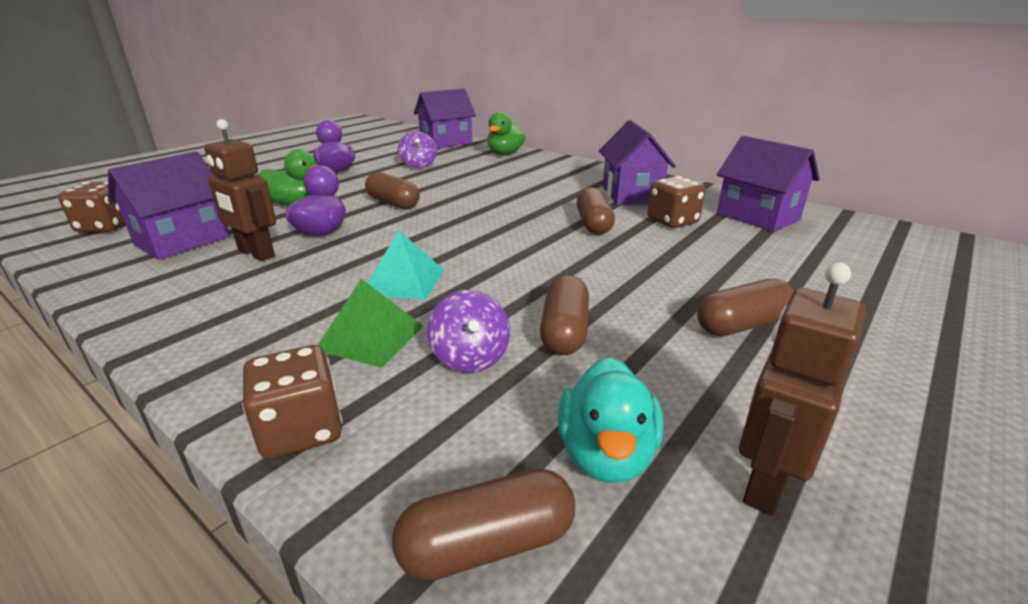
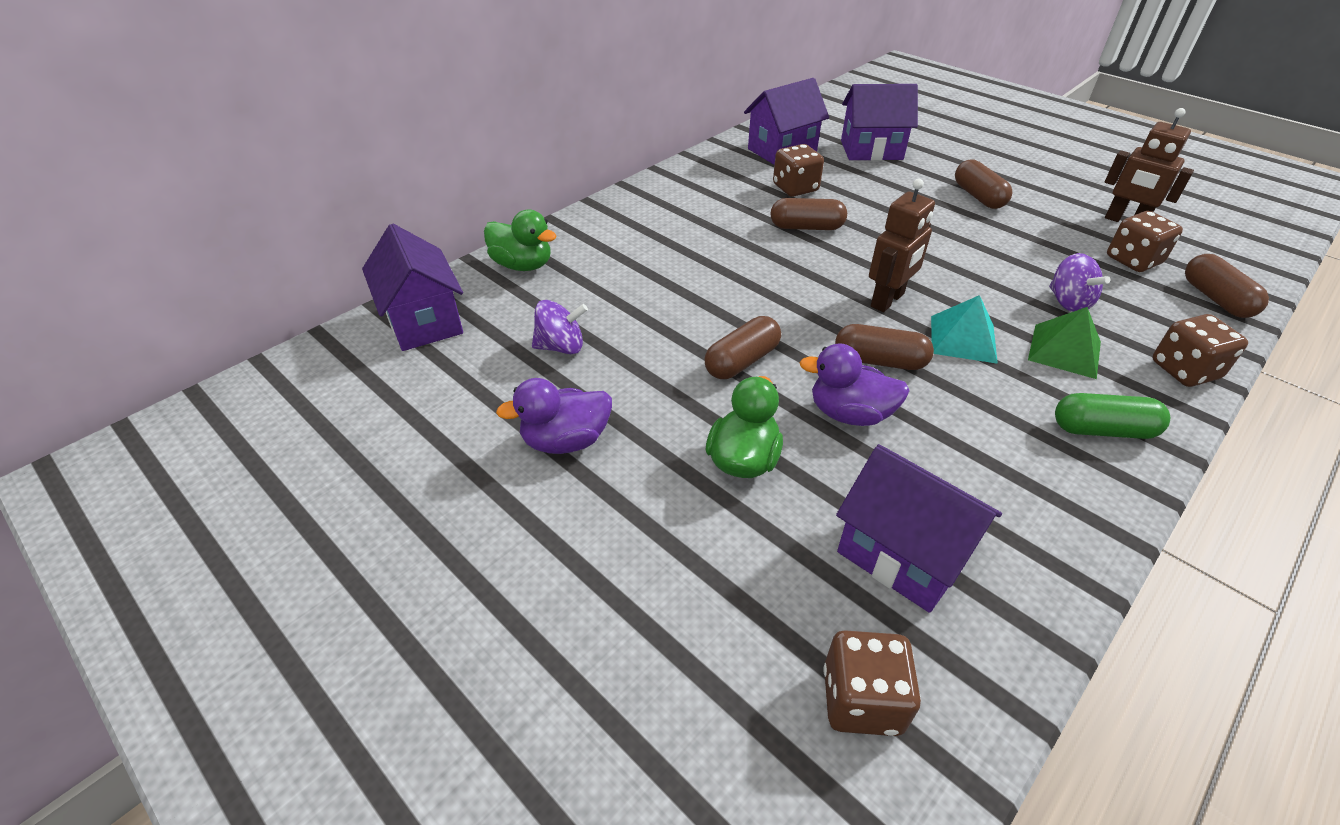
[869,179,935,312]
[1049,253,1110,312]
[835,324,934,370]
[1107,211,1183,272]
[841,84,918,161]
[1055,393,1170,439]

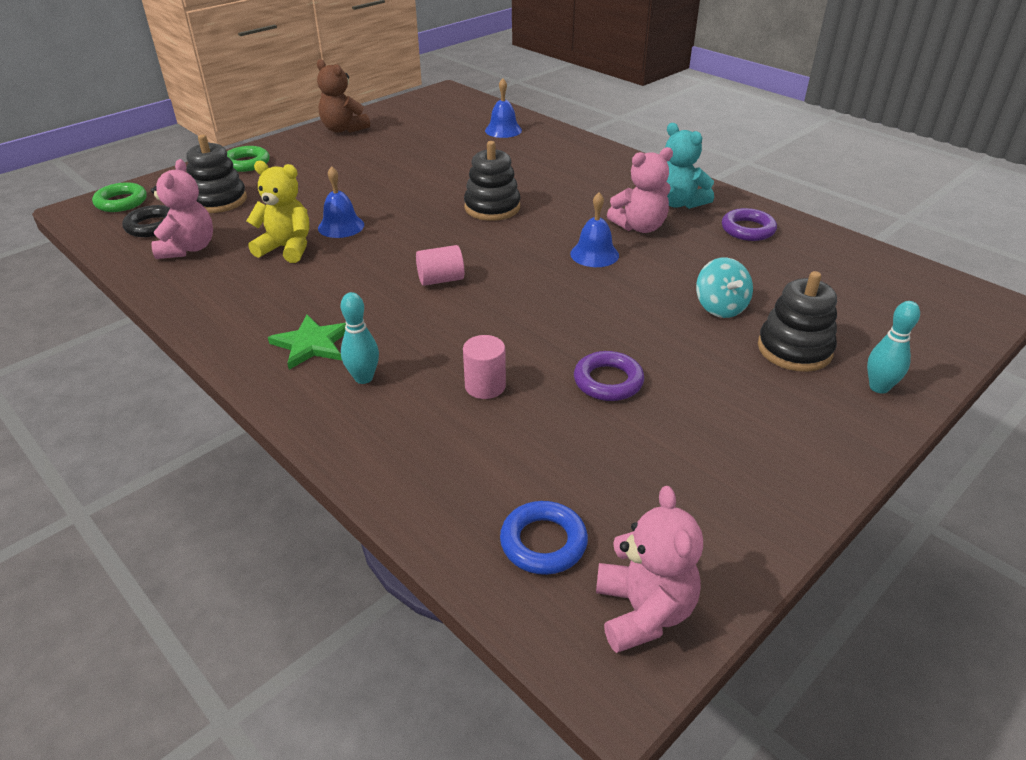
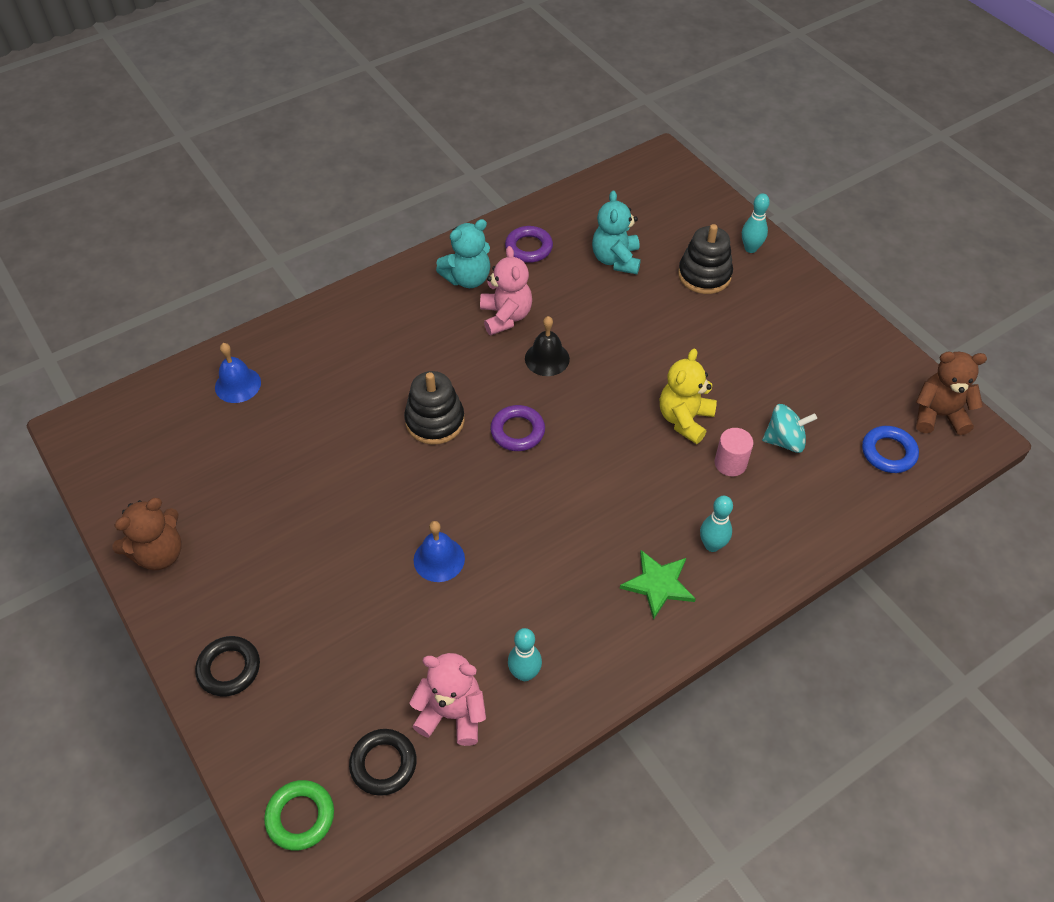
[186,135,247,213] (first image)
[195,636,260,697]
[660,349,717,444]
[416,245,464,286] (first image)
[525,316,570,376]
[490,405,545,451]
[916,352,987,435]
[762,404,817,453]
[508,628,542,681]
[592,190,641,274]

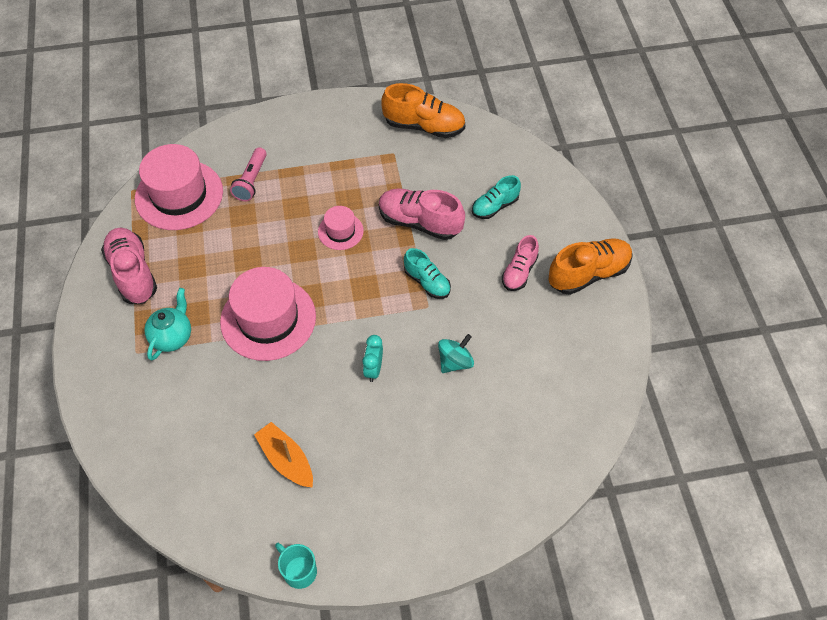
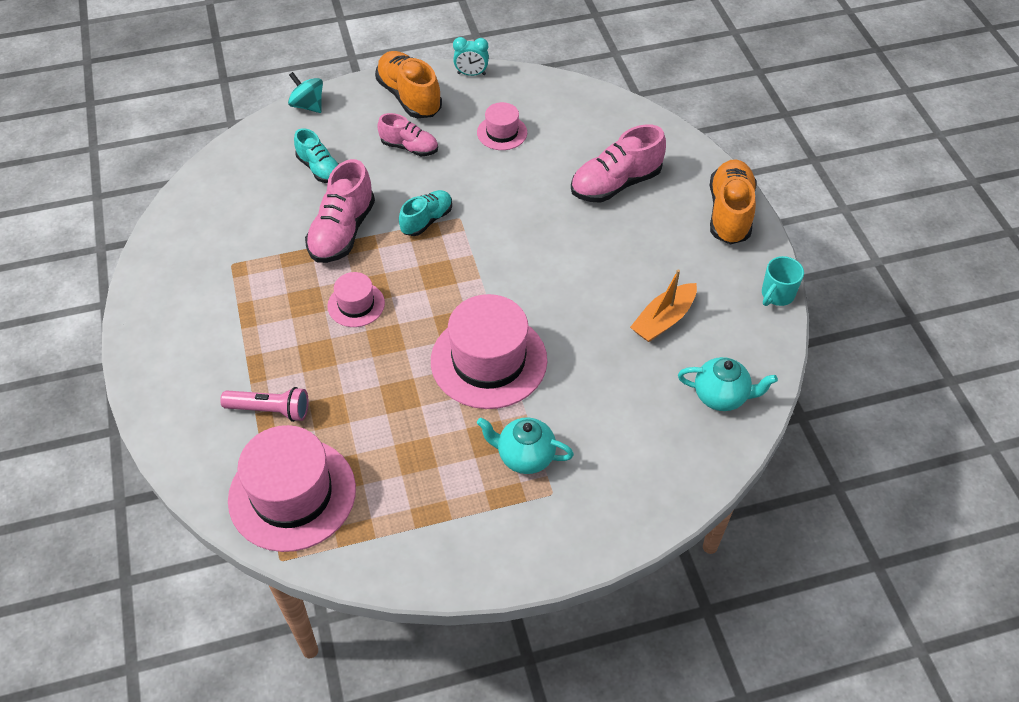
[571,124,666,203]
[453,37,489,76]
[710,159,757,244]
[288,72,323,113]
[477,102,527,150]
[678,357,778,411]

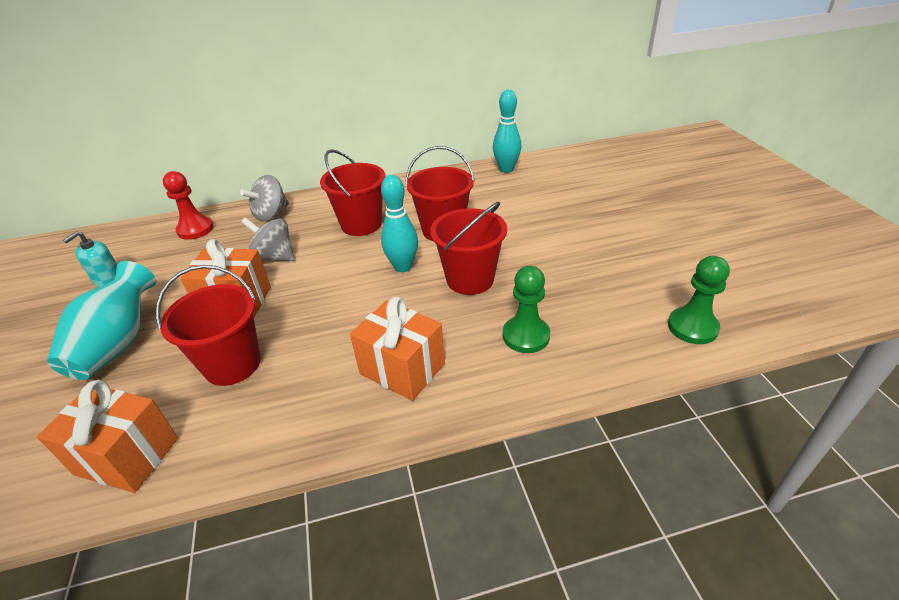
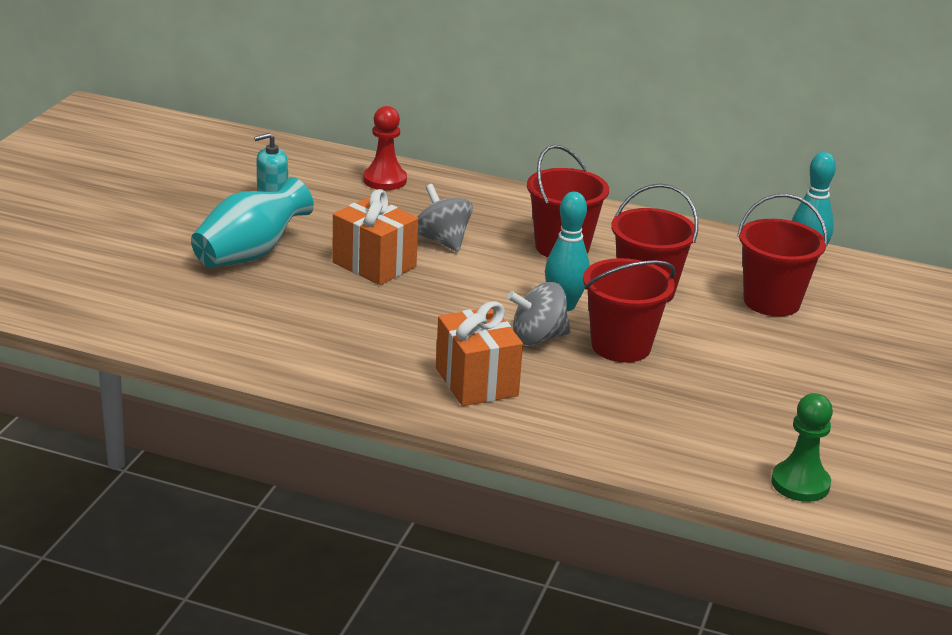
[37,380,178,493] (first image)
[737,194,828,317]
[507,282,571,345]
[503,266,550,353] (first image)

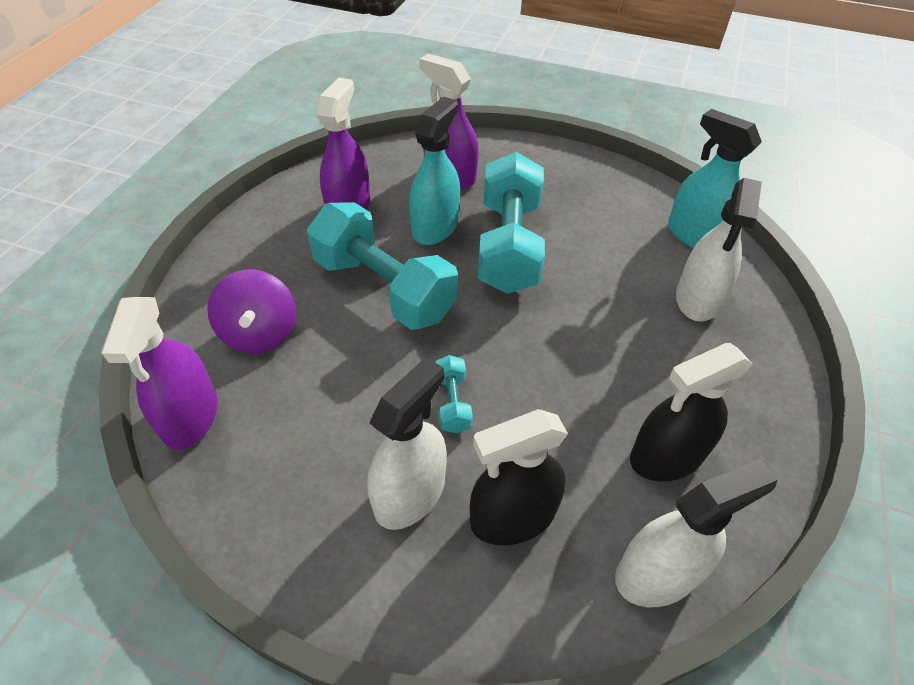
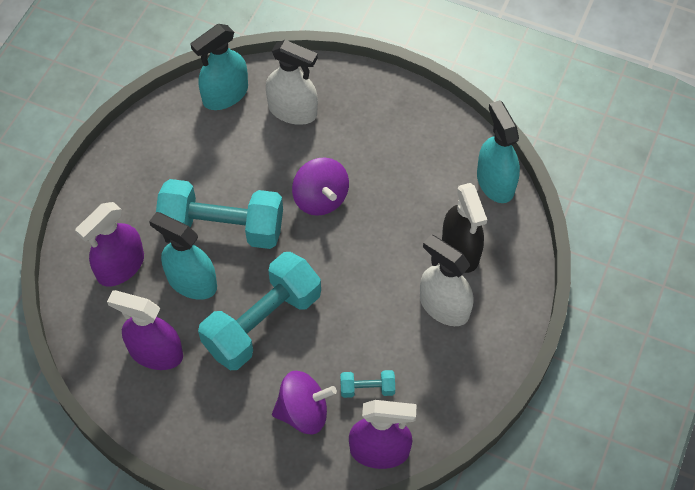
[340,370,395,398]
[477,100,520,203]
[630,343,753,482] (first image)
[292,157,349,216]

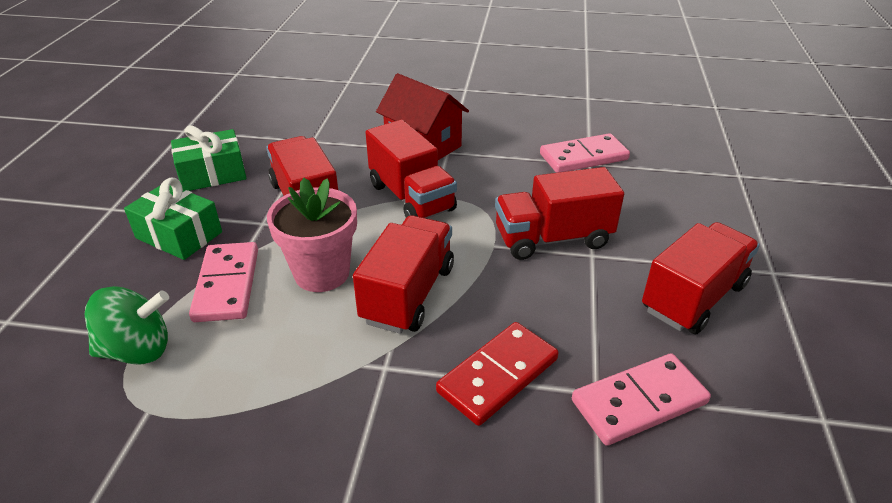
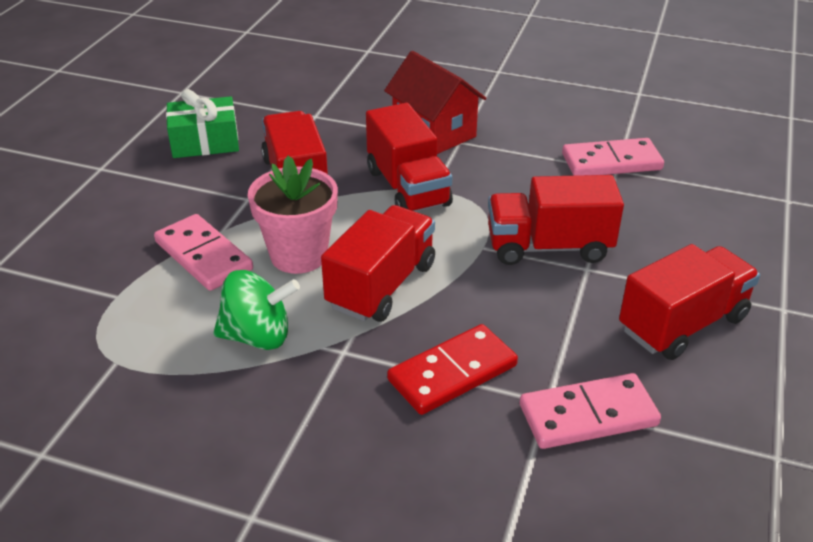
[213,270,300,350]
[124,177,222,260] (first image)
[154,214,253,291]

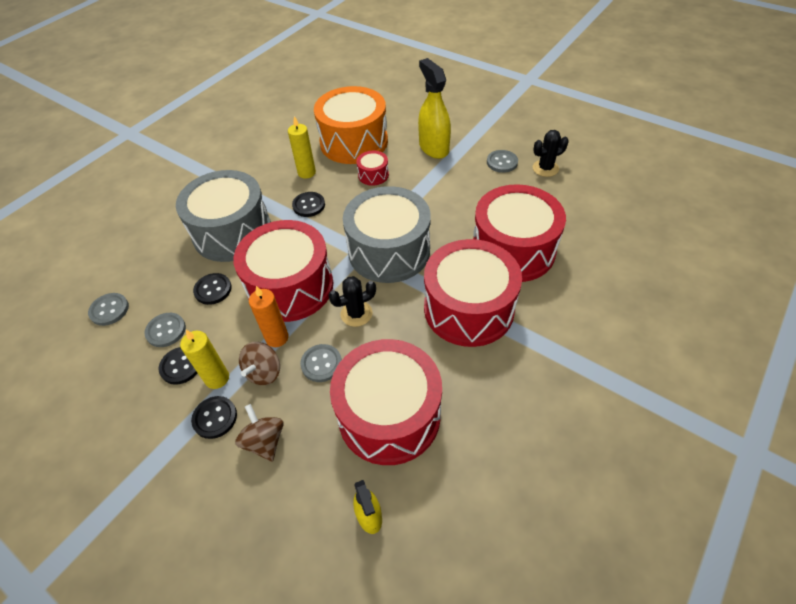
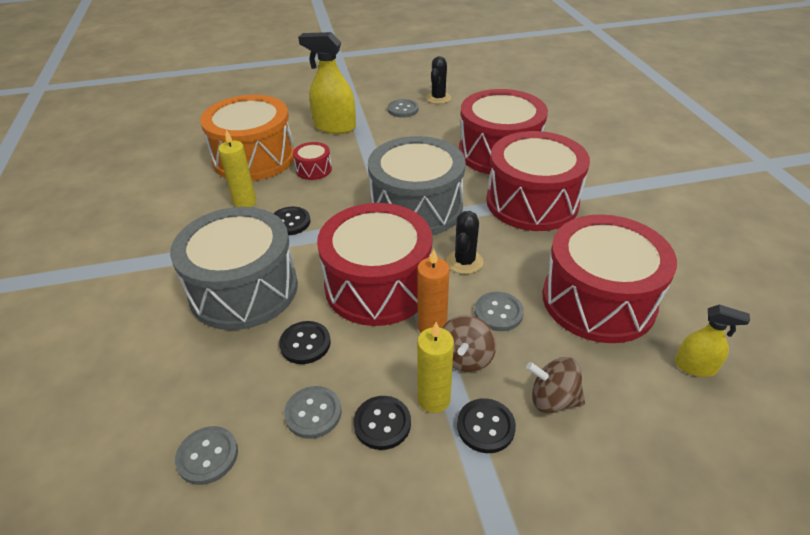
[443,315,496,372]

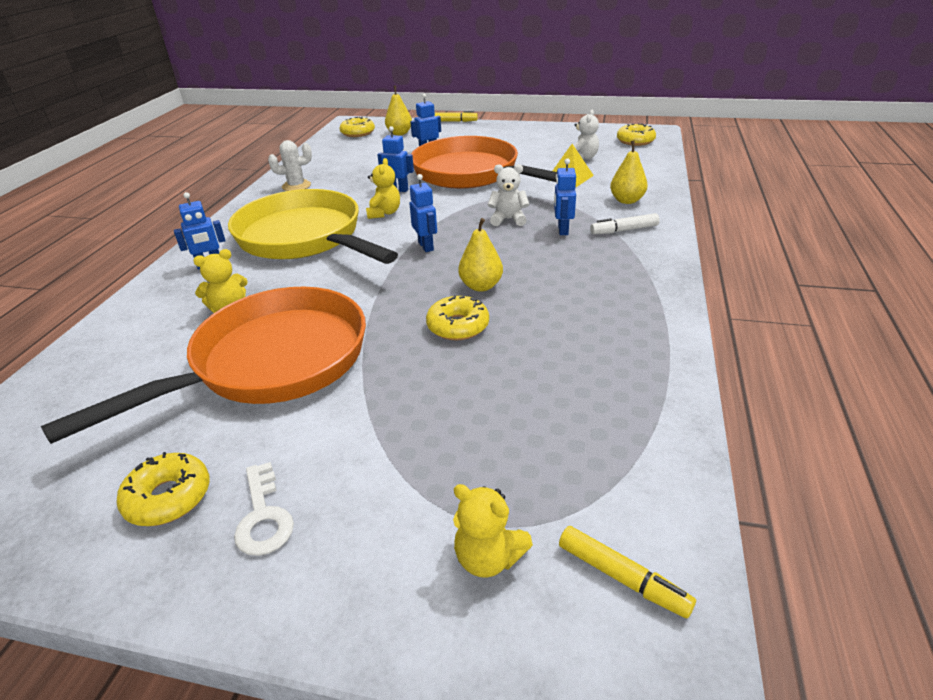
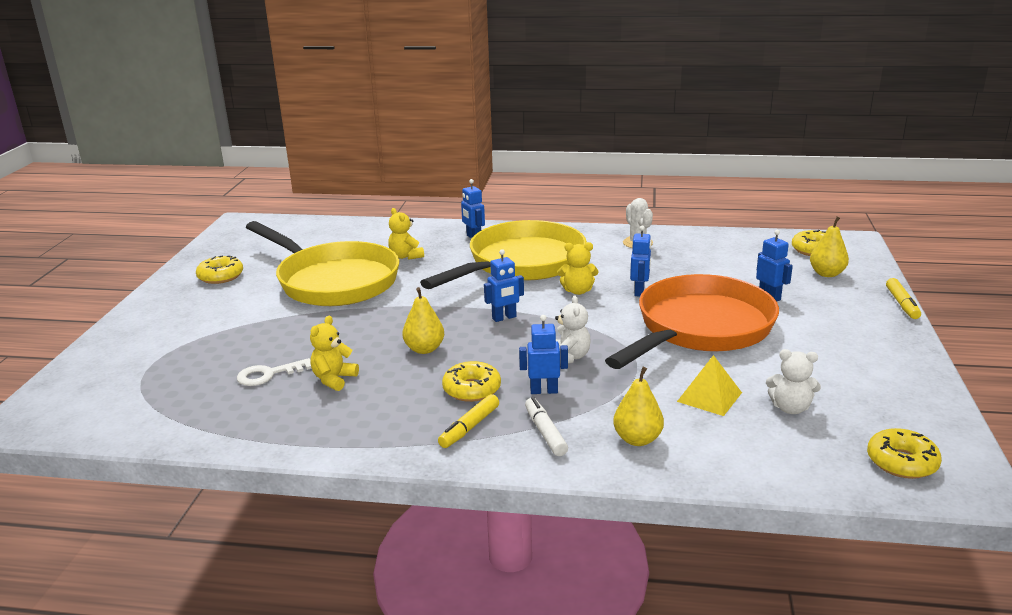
[246,221,400,306]
[237,358,312,386]
[442,361,501,402]
[310,316,359,391]
[438,394,499,448]

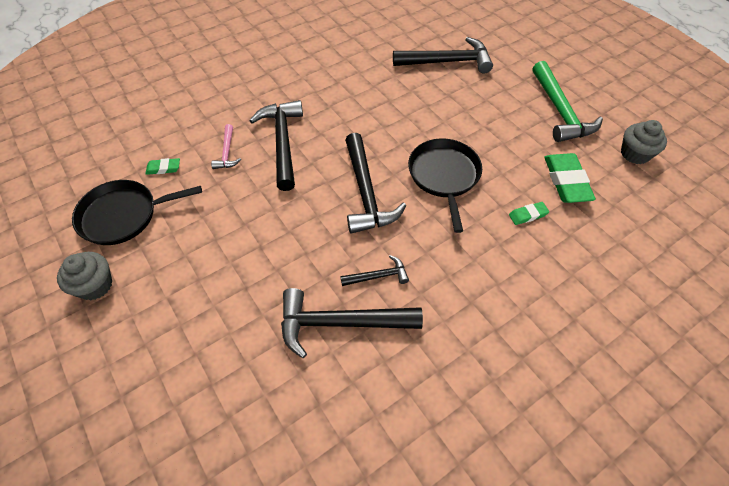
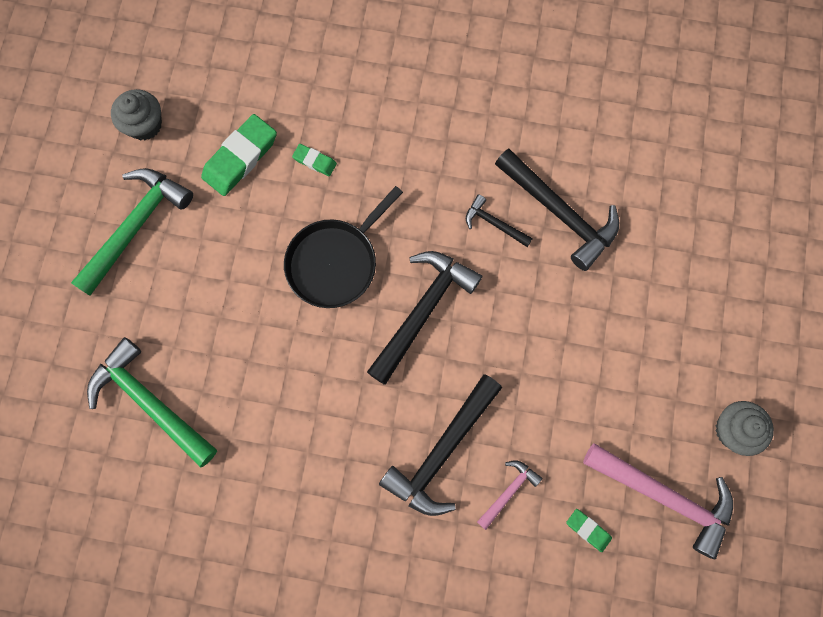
[583,443,733,559]
[87,337,217,468]

